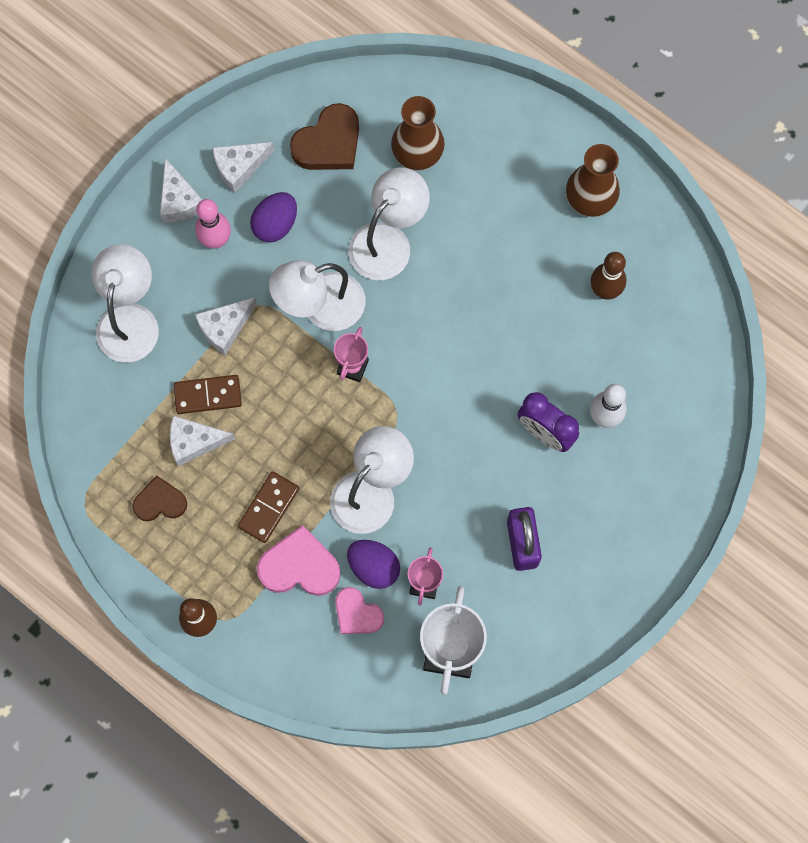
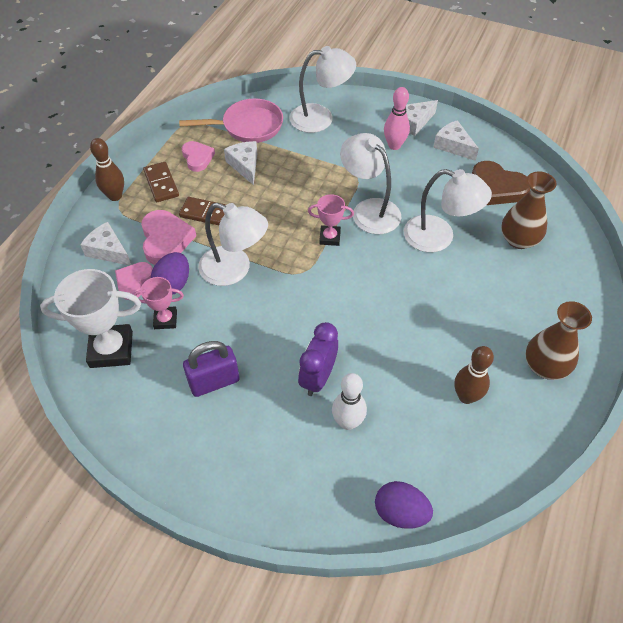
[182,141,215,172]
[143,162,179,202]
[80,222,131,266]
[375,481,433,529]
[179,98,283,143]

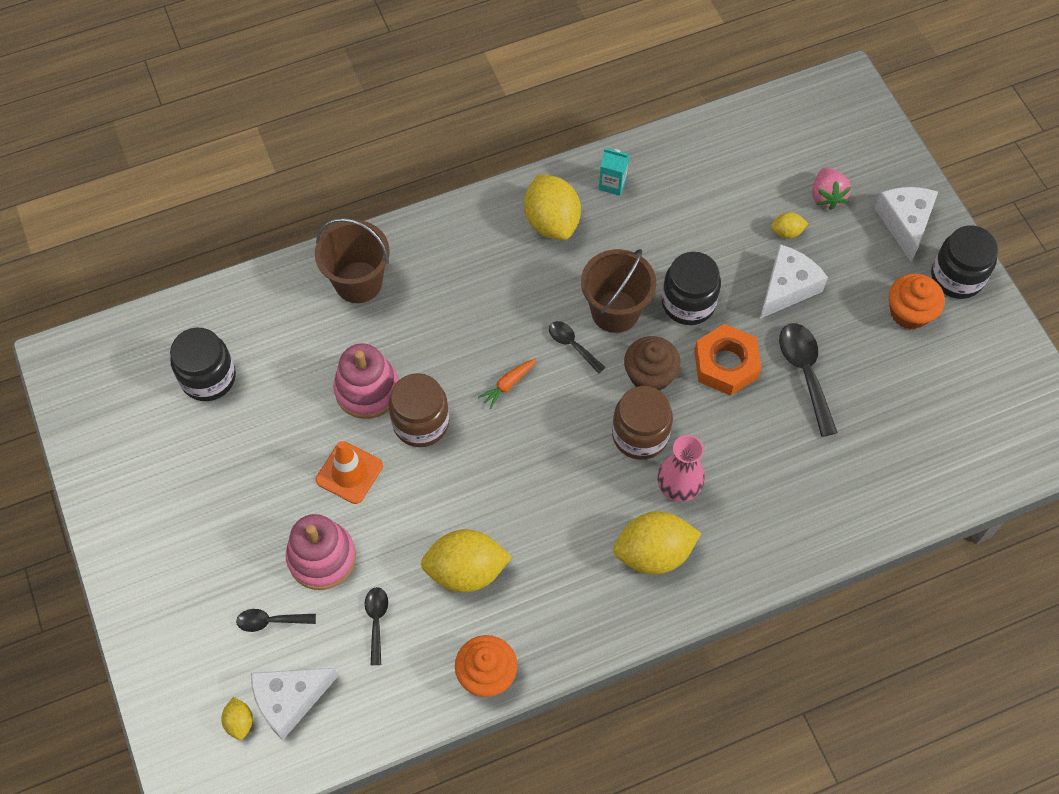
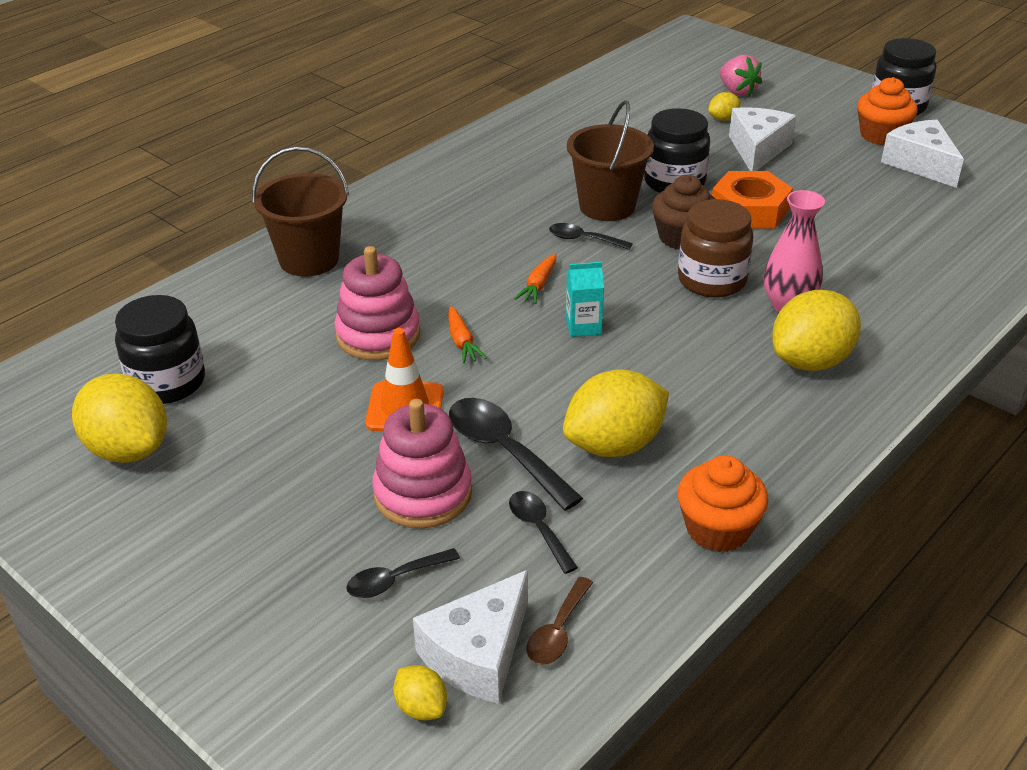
[448,306,487,364]
[72,373,167,463]
[566,262,604,337]
[449,398,583,511]
[881,120,964,188]
[527,577,593,665]

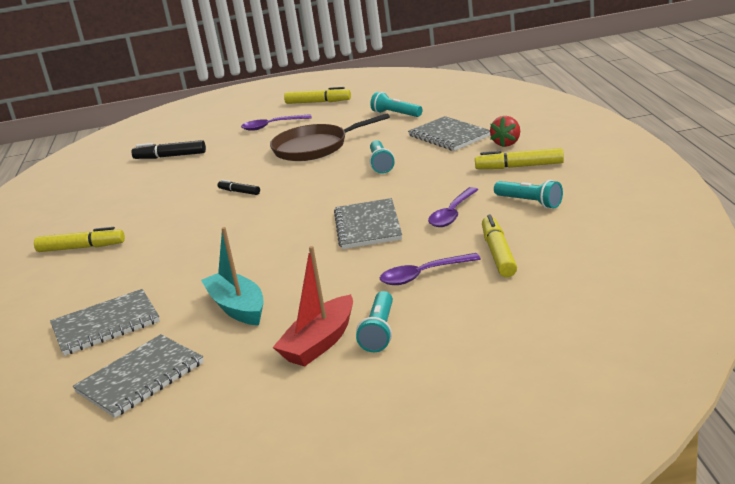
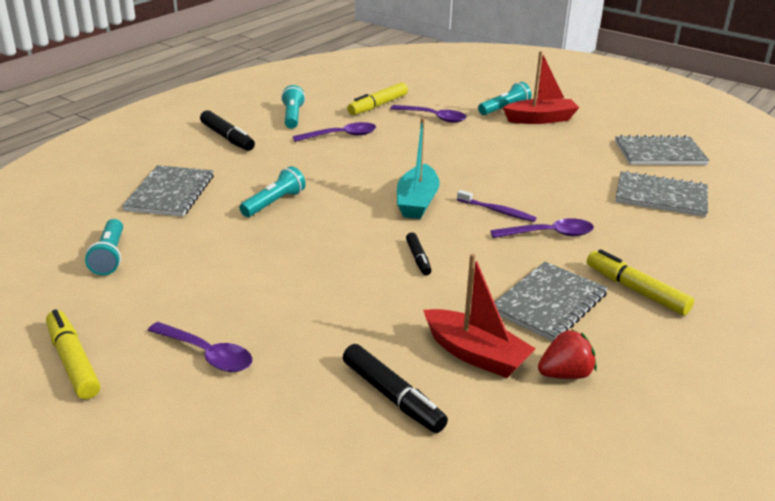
[397,118,440,219]
[270,113,390,161] (first image)
[494,262,608,341]
[200,110,255,151]
[538,329,597,379]
[423,253,536,378]
[457,190,537,222]
[490,218,594,238]

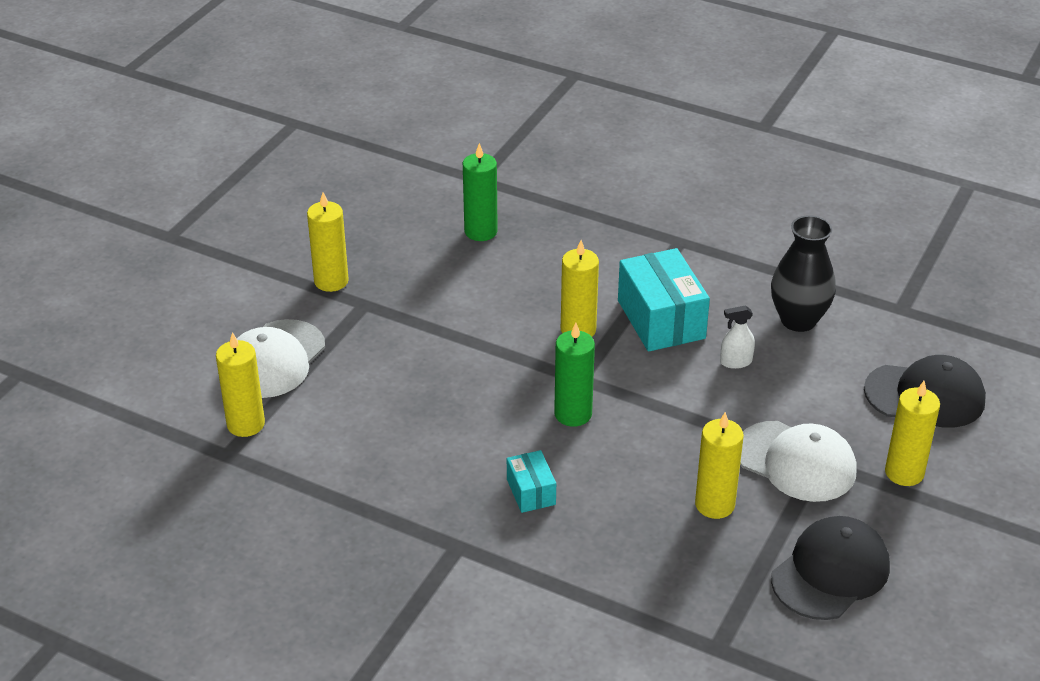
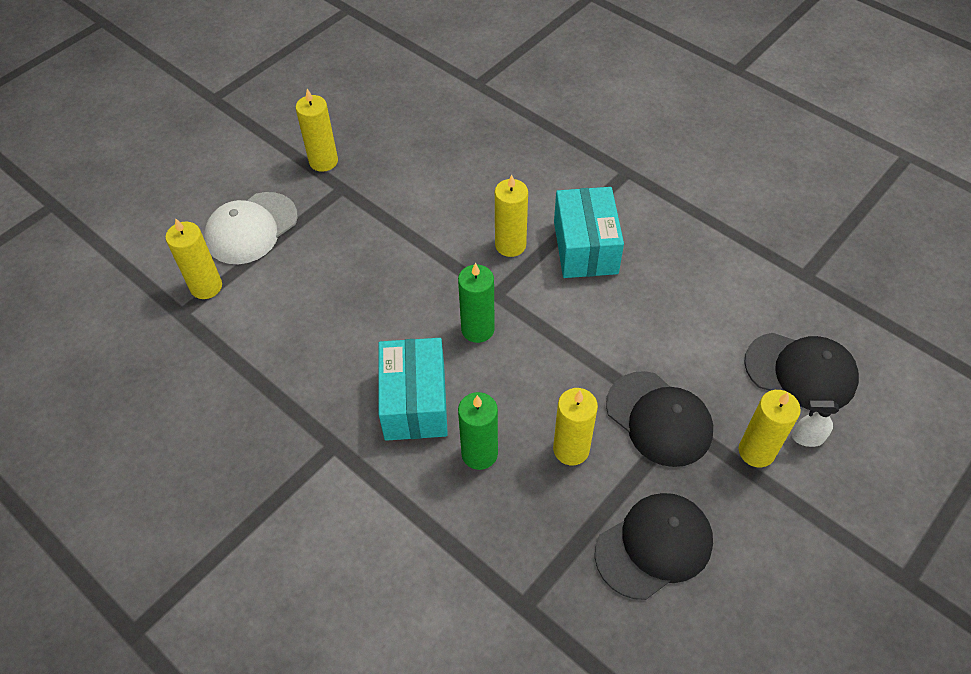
[458,392,498,470]
[378,338,448,441]
[792,400,839,447]
[606,371,713,467]
[771,215,836,332] (first image)

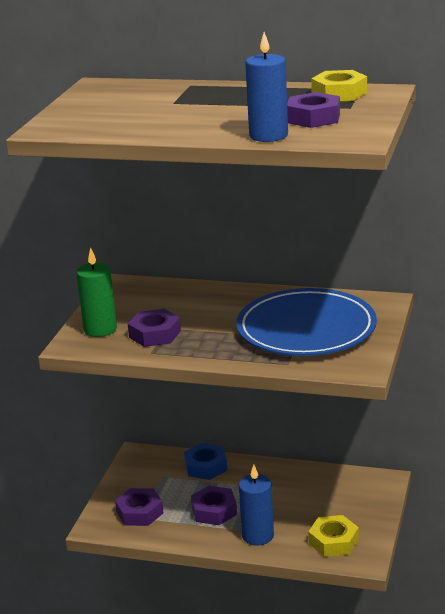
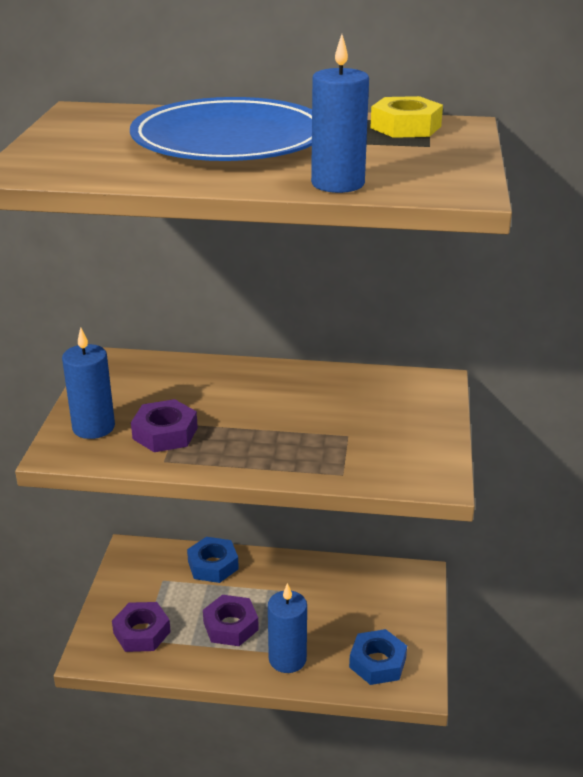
[62,327,115,439]
[130,97,312,161]
[287,92,340,128] (first image)
[349,629,407,685]

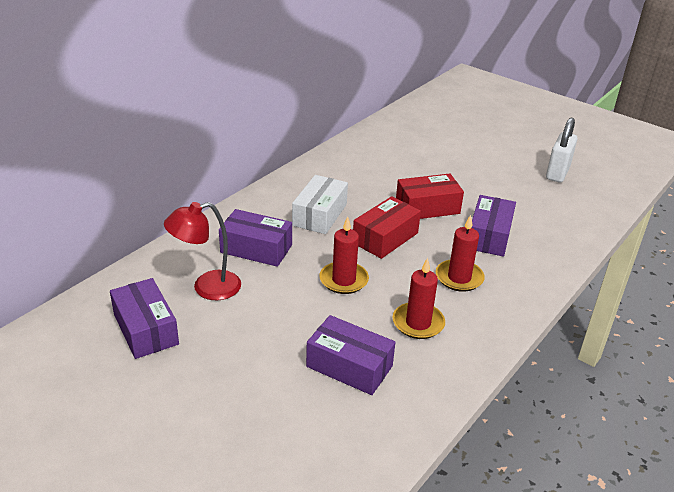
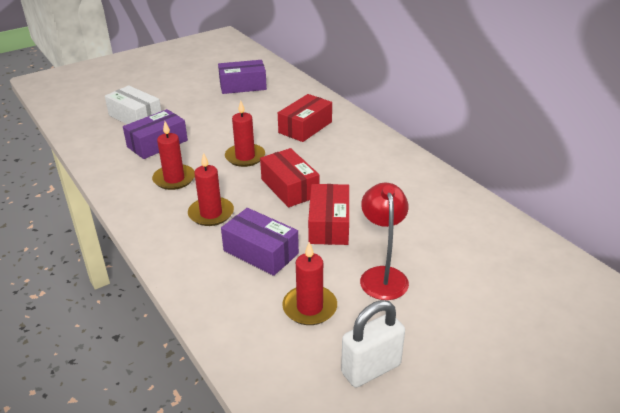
[360,183,409,300]
[278,94,332,142]
[105,85,161,124]
[341,300,405,387]
[282,242,337,325]

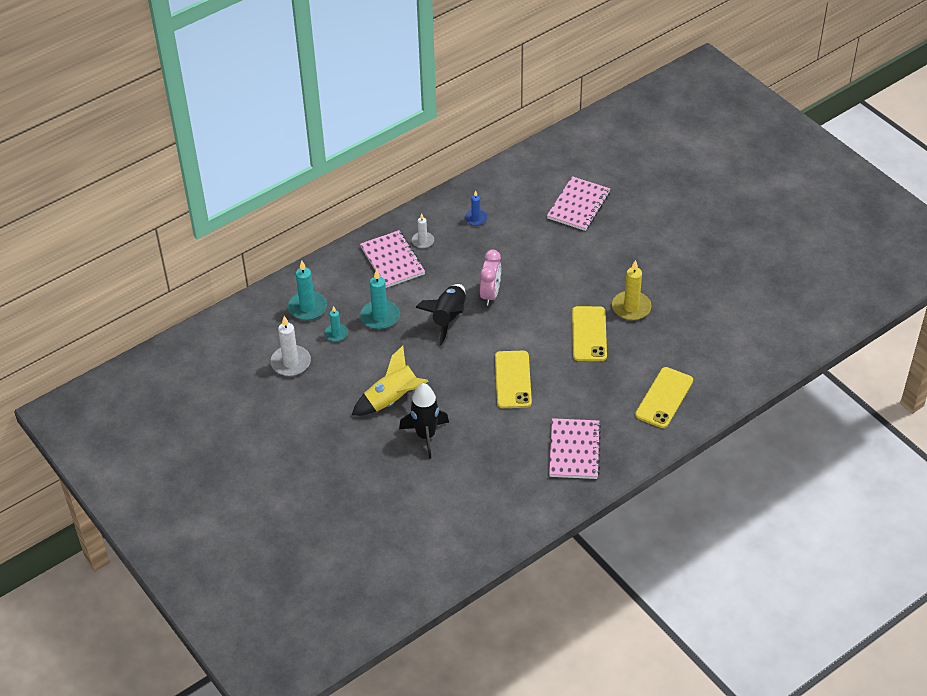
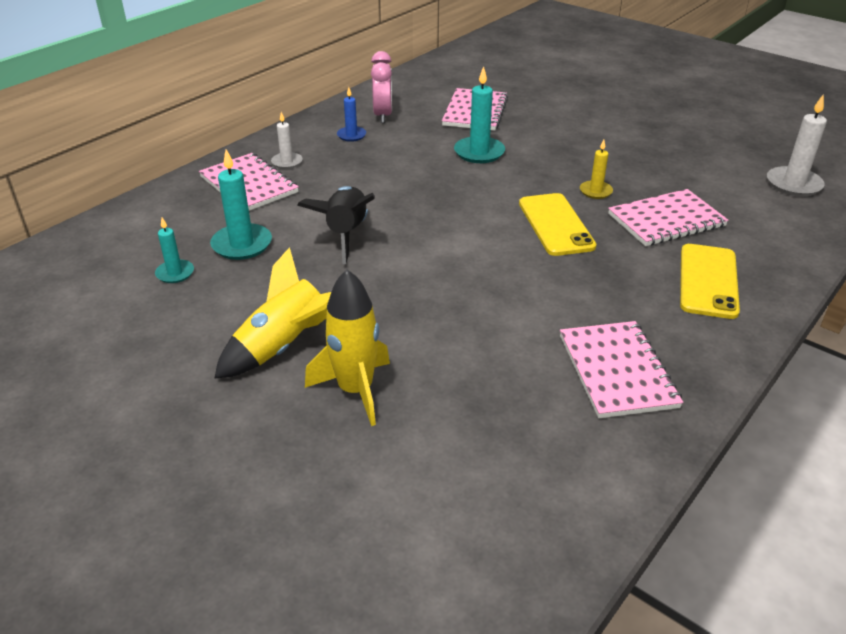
[767,94,827,196]
[454,66,505,163]
[305,270,390,426]
[371,51,392,123]
[495,351,532,408] (first image)
[580,140,613,199]
[608,189,729,246]

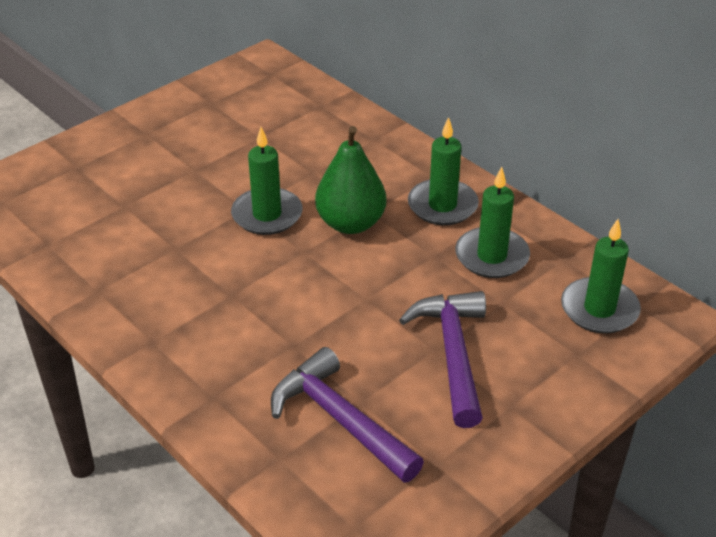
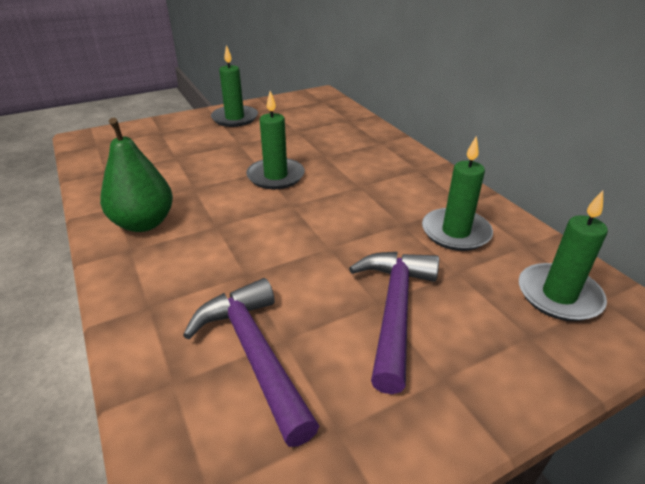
[100,118,173,232]
[211,45,258,127]

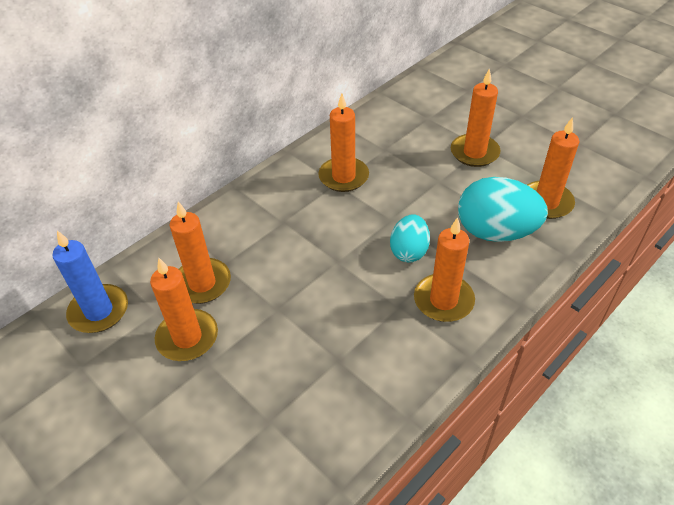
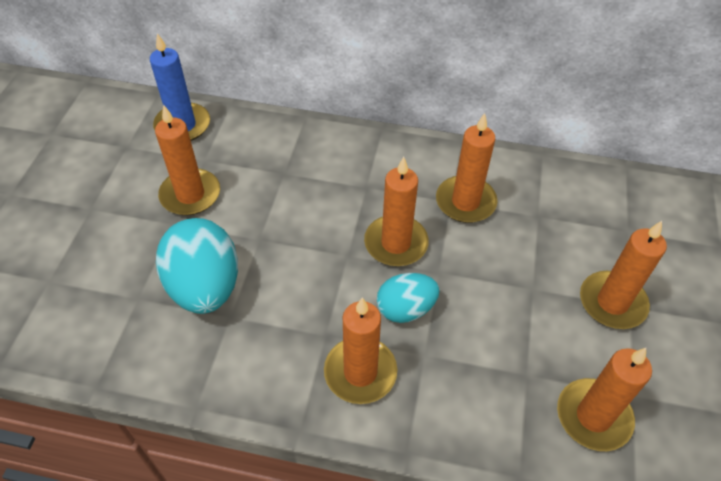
[364,157,429,266]
[156,218,238,314]

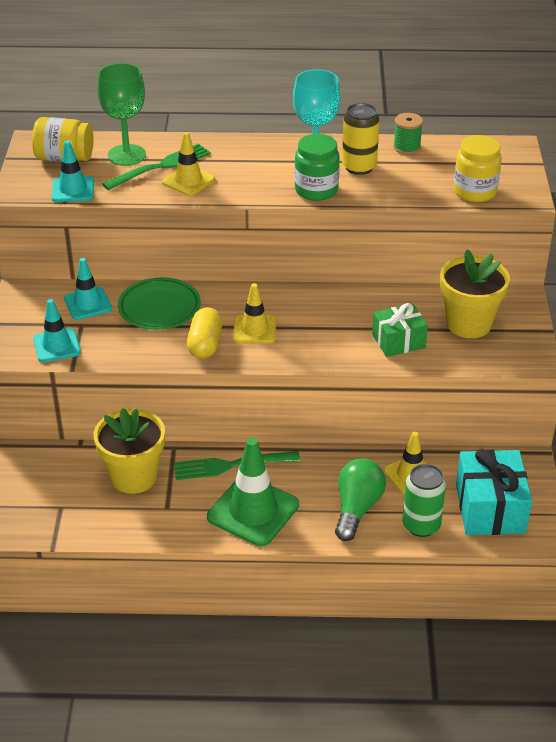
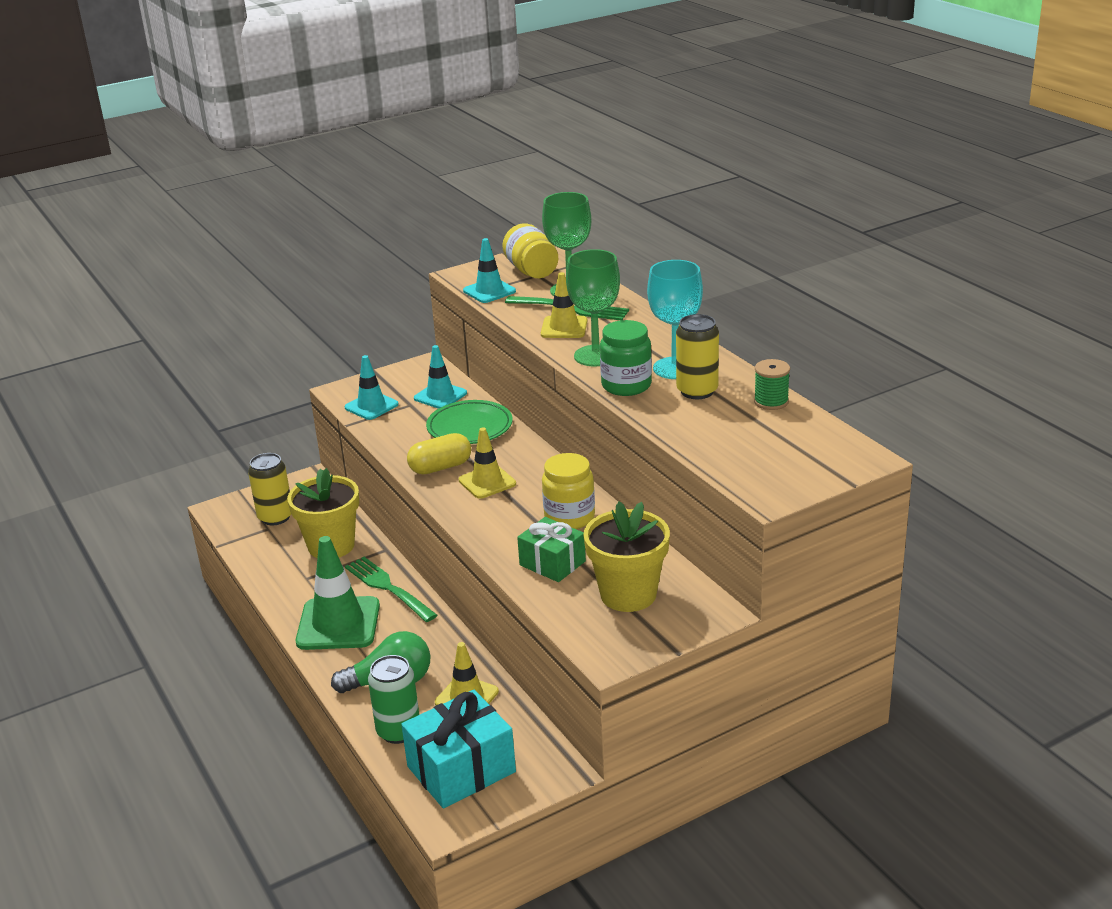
[542,453,595,529]
[248,453,291,525]
[566,249,620,366]

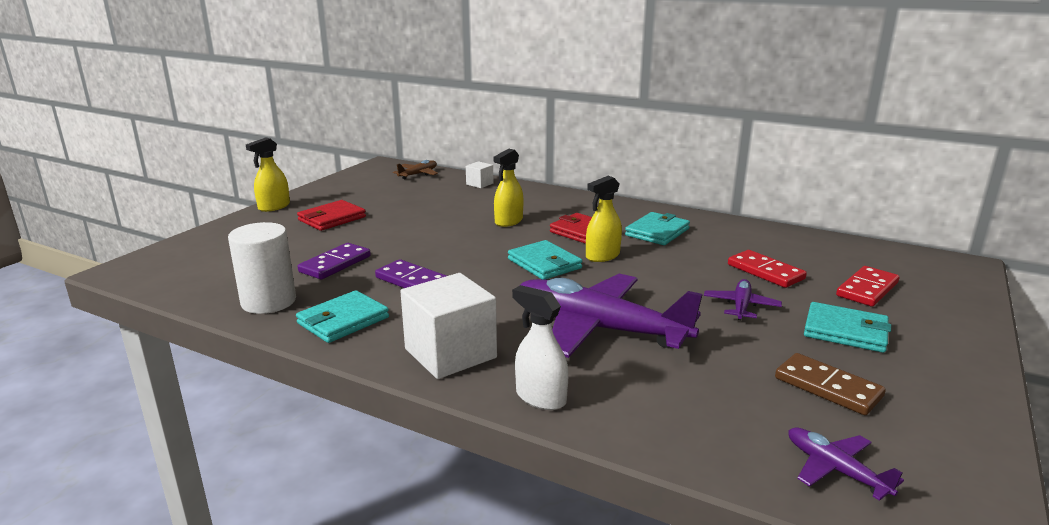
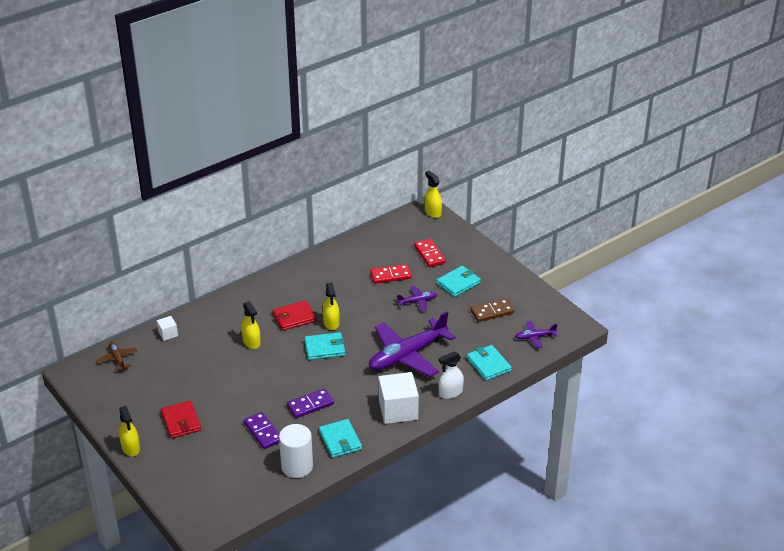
[467,345,512,381]
[397,286,437,311]
[425,170,442,218]

